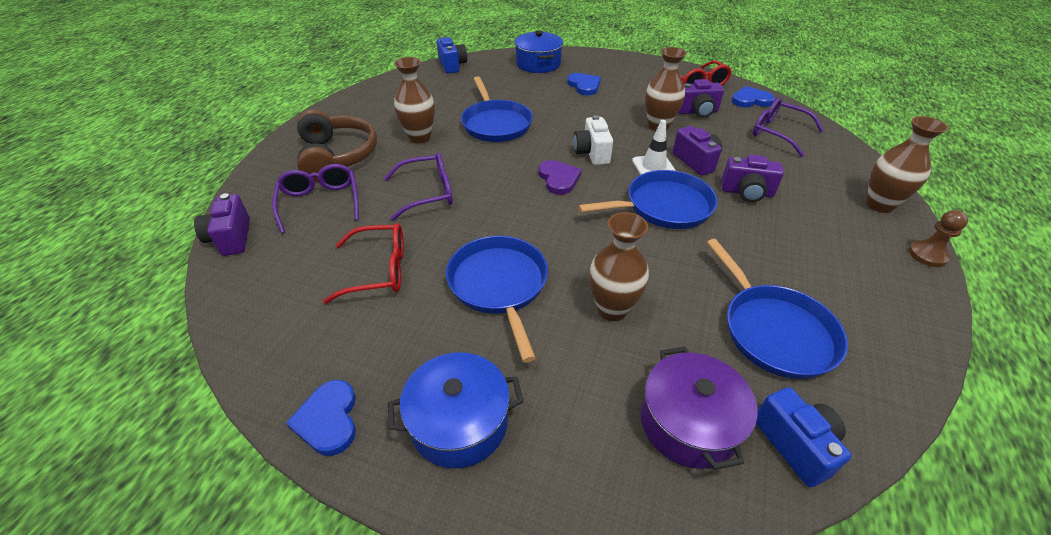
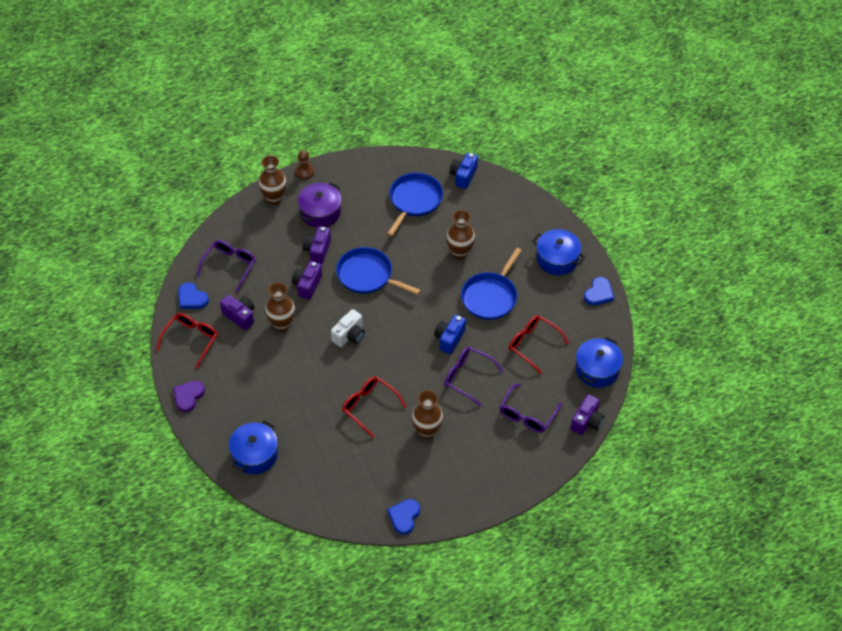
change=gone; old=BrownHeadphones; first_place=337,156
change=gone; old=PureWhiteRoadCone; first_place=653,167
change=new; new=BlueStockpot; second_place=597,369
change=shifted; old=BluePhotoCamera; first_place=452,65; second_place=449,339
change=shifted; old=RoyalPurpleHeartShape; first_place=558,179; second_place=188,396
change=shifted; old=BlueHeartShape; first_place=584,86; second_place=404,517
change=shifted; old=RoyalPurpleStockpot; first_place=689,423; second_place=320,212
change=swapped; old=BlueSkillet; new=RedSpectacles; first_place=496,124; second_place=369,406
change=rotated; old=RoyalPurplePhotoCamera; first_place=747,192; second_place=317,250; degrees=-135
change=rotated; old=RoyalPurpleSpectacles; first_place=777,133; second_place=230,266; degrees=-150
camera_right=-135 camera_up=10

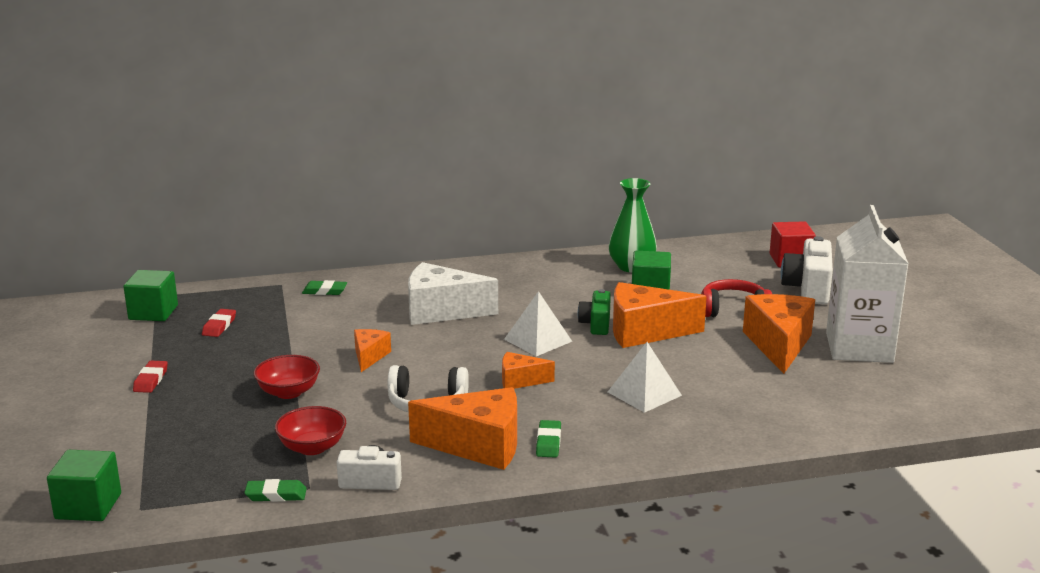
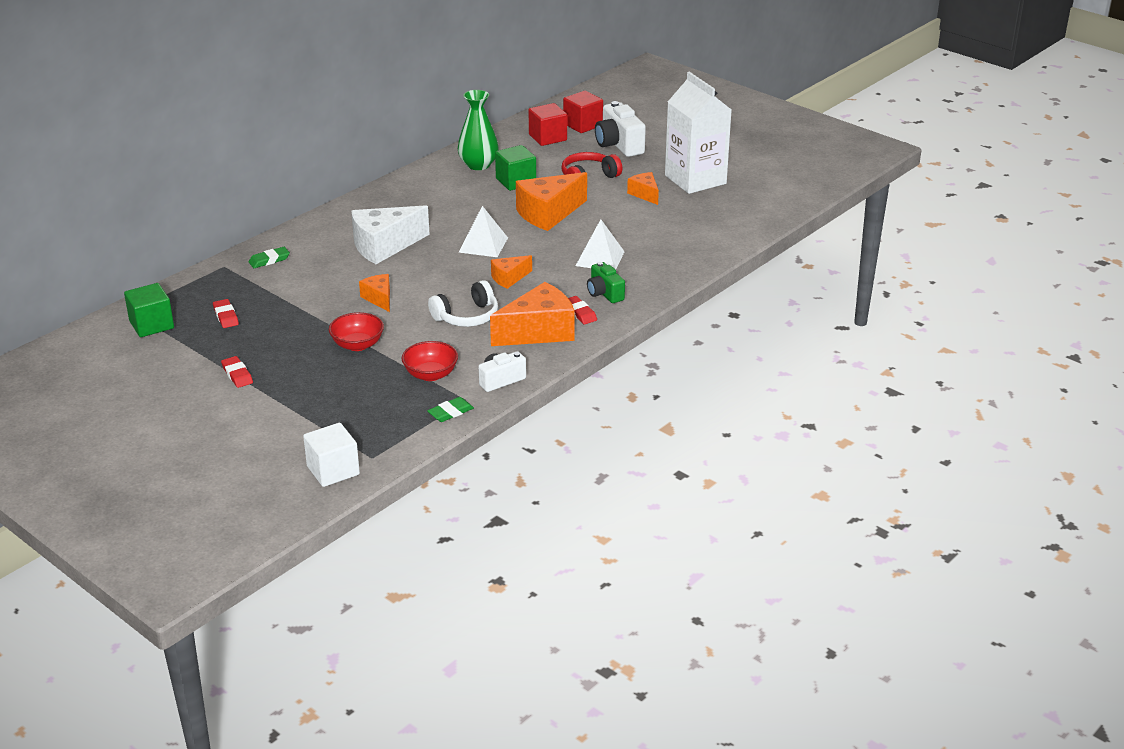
change=new; new=RedBlock; second_place=547,137
change=shifted; old=LeafGreenPhotoCamera; first_place=596,324; second_place=604,293
change=repainted; old=LeafGreenBlock; new=PureWhiteBlock; first_place=88,506; second_place=333,470
change=repainted; old=LeafGreenEraser; new=RedEraser; first_place=548,442; second_place=580,313
change=scaled; old=OrangeCheese; first_place=778,345; second_place=645,194; factor=0.53
camera_right=-35 camera_up=10

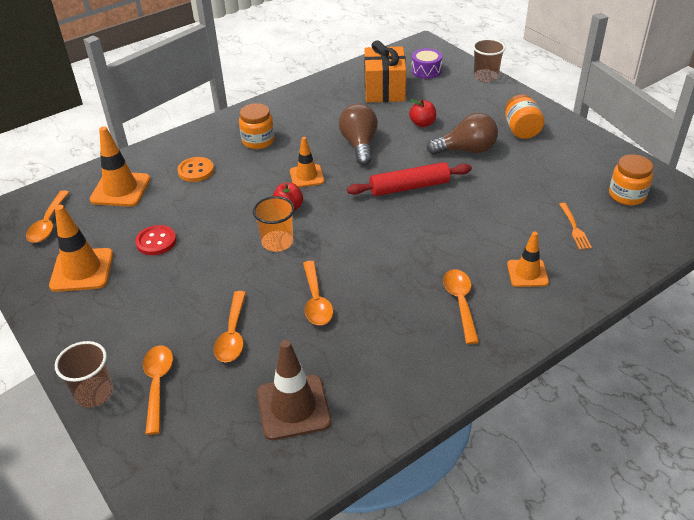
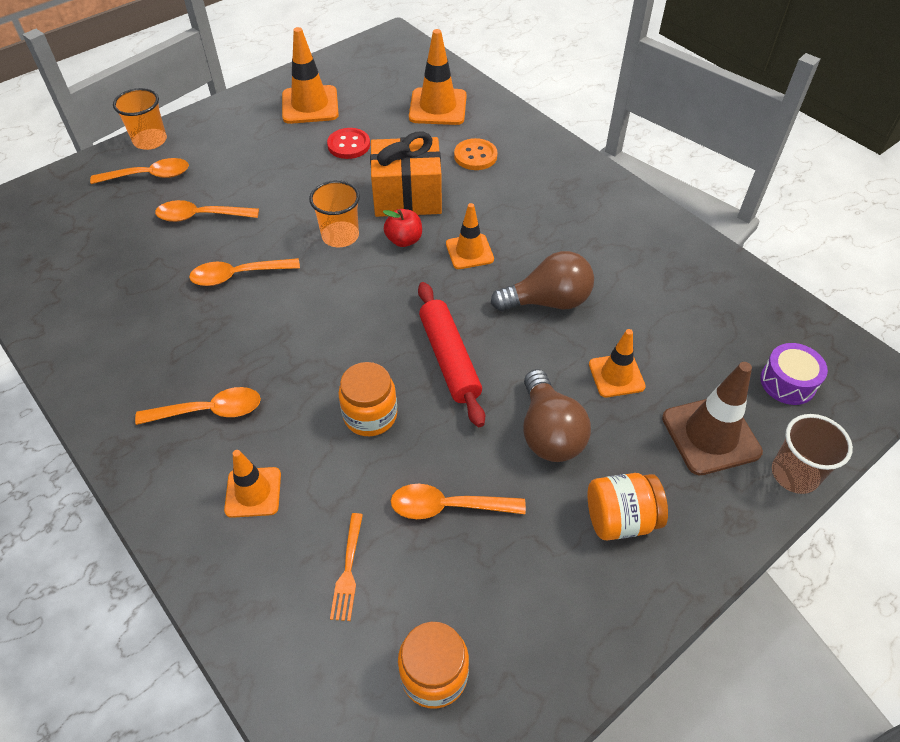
change=shifted; old=OrangeSpoon; first_place=48,223; second_place=447,506
change=shifted; old=OrangePreserveJar; first_place=258,141; second_place=370,415
change=shifted; old=BrownRoadCone; first_place=293,407; second_place=710,435
change=shifted; old=OrangeGift; first_place=384,90; second_place=407,197
change=swapped; old=RedApple; new=OrangeRoadCone; first_place=422,123; second_place=616,375
change=repainted; old=BrownBeaker; new=OrangeBeaker; first_place=94,393; second_place=150,140
change=rotated; old=OrangeTableFork; first_place=574,228; second_place=348,570; degrees=-75
camera_right=85 camera_up=10

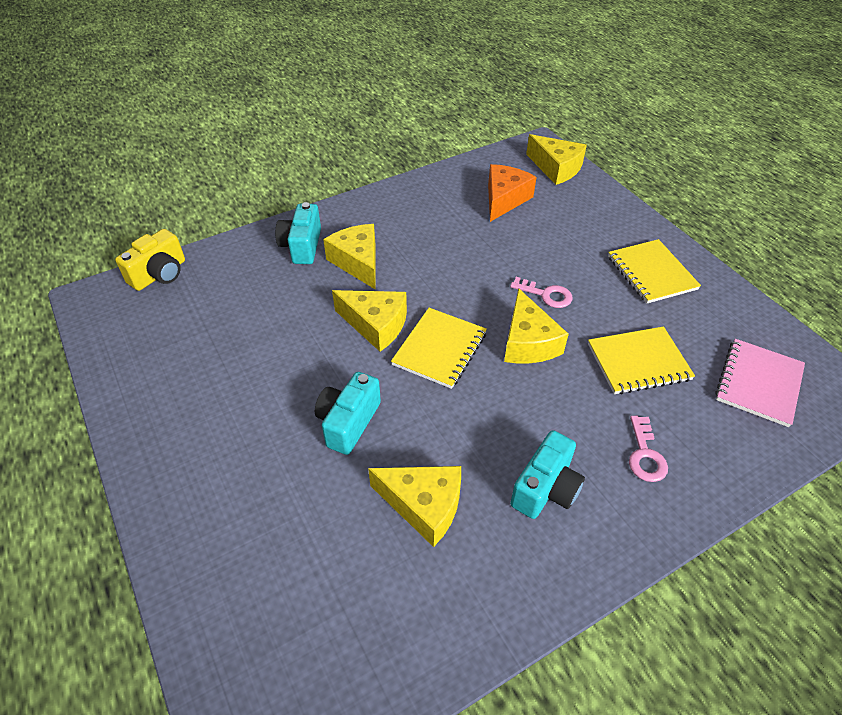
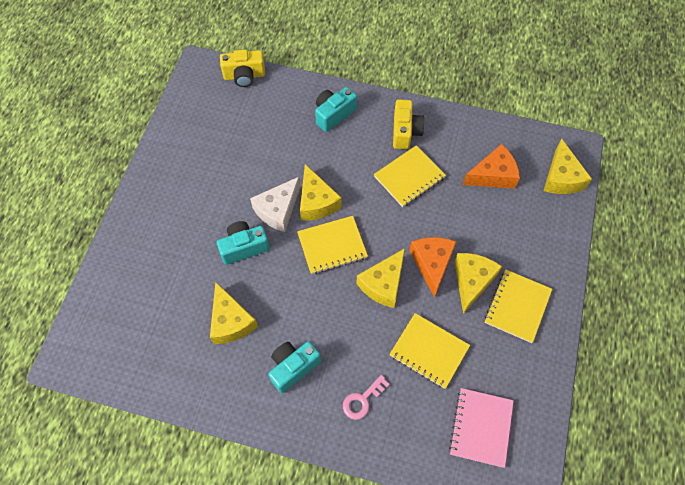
change=new; new=PureWhiteCheese; second_place=278,210
change=new; new=YellowExerciseBook; second_place=409,177
change=new; new=YellowPhotoCamera; second_place=405,131
change=shifted; old=YellowCheese; first_place=358,262; second_place=472,281
change=swapped; old=PinkKey; new=OrangeCheese; first_place=546,294; second_place=432,264
change=rotated; old=TurquoisePhotoCamera; first_place=545,488; second_place=293,367; degrees=150
change=rotated; old=PinkExerciseBook; first_place=758,383; second_place=481,427; degrees=-60
camera_right=45 camera_up=15

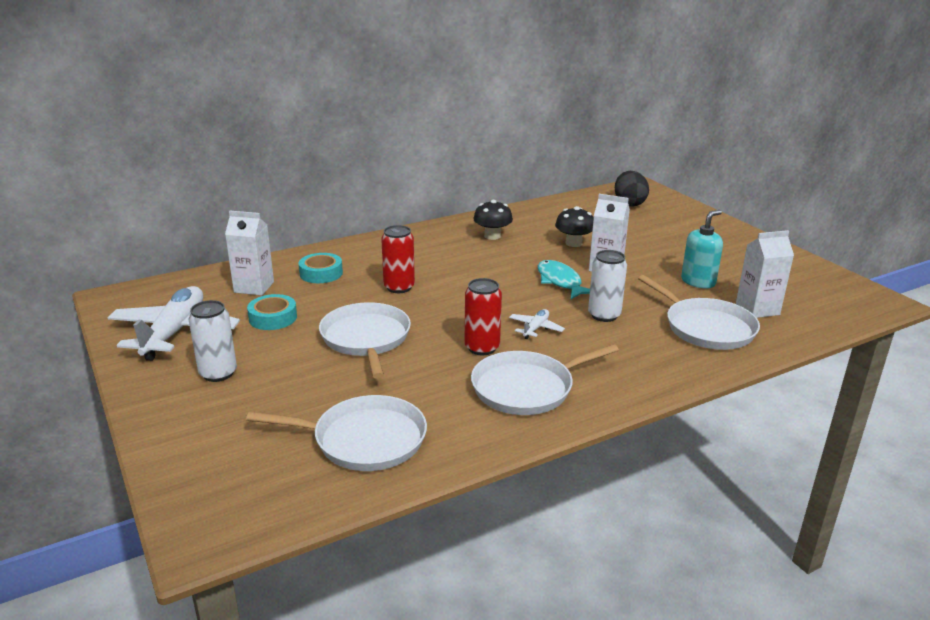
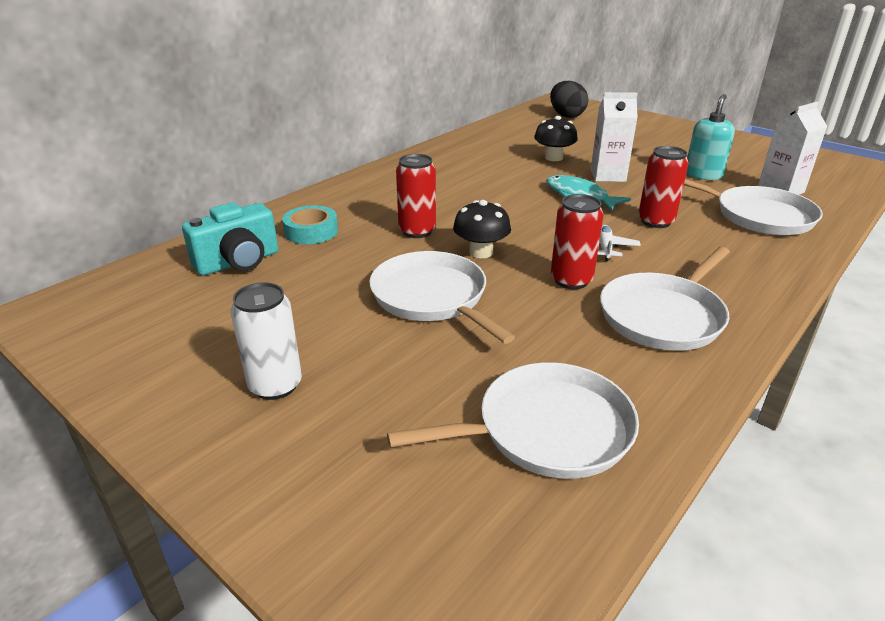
change=gone; old=PureWhiteToyPlane; first_place=174,332
change=gone; old=TurquoiseStickyTape; first_place=273,318
change=shifted; old=EbonyMushroom; first_place=492,236; second_place=481,252
change=swapped; old=PureWhiteCarton; new=TurquoisePhotoCamera; first_place=254,287; second_place=238,262
change=repainted; old=PureWhiteCan; new=RedCan; first_place=604,315; second_place=655,221
camera_right=-20 camera_up=5

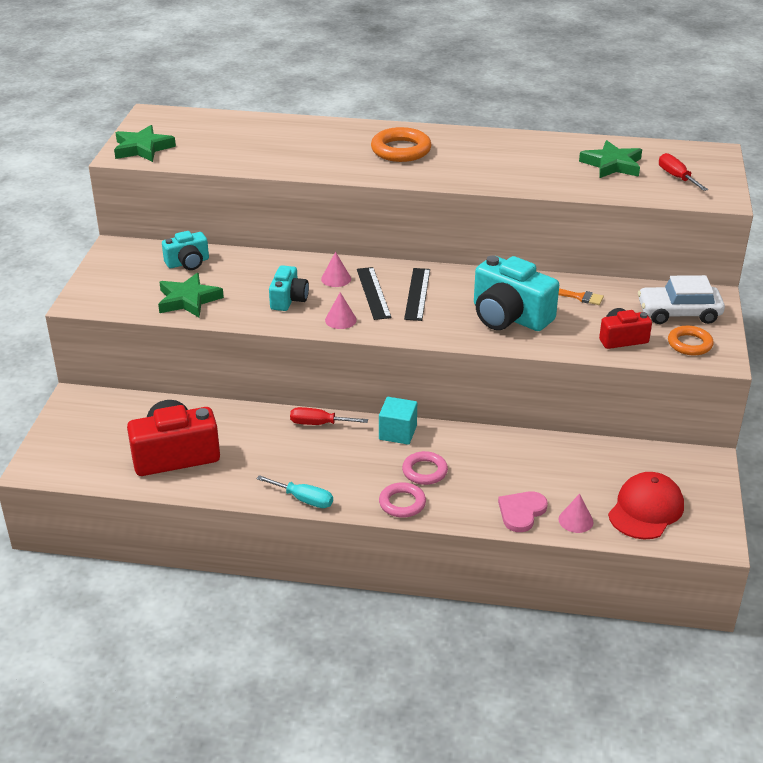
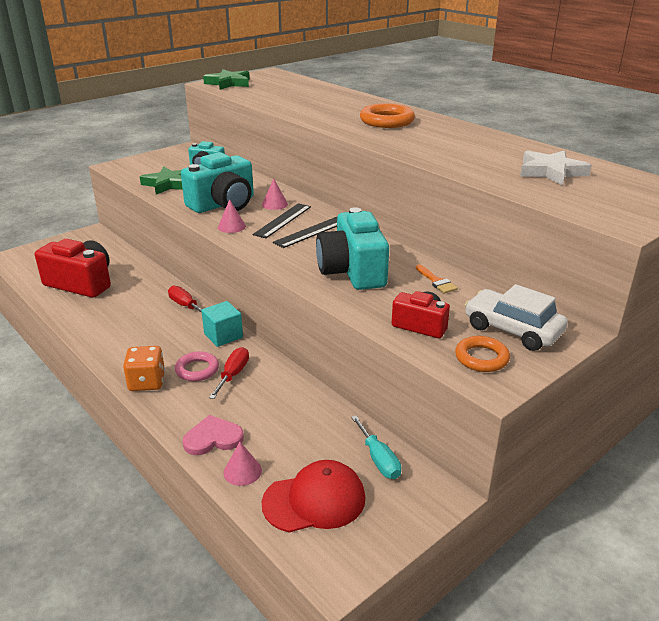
change=shifted; old=TurquoiseFlatScrewdriver; first_place=304,499; second_place=379,459
change=shifted; old=RedFlatScrewdriver; first_place=676,177; second_place=233,374
change=swapped; old=PinkHoop; new=OrangeDice; first_place=402,503; second_place=147,382
change=repainted; old=LeafGreenStar; new=PureWhiteStar; first_place=612,164; second_place=551,172
change=scaled; old=TurquoisePhotoCamera; first_place=288,299; second_place=223,204; factor=1.76
camera_right=40 camera_up=-5

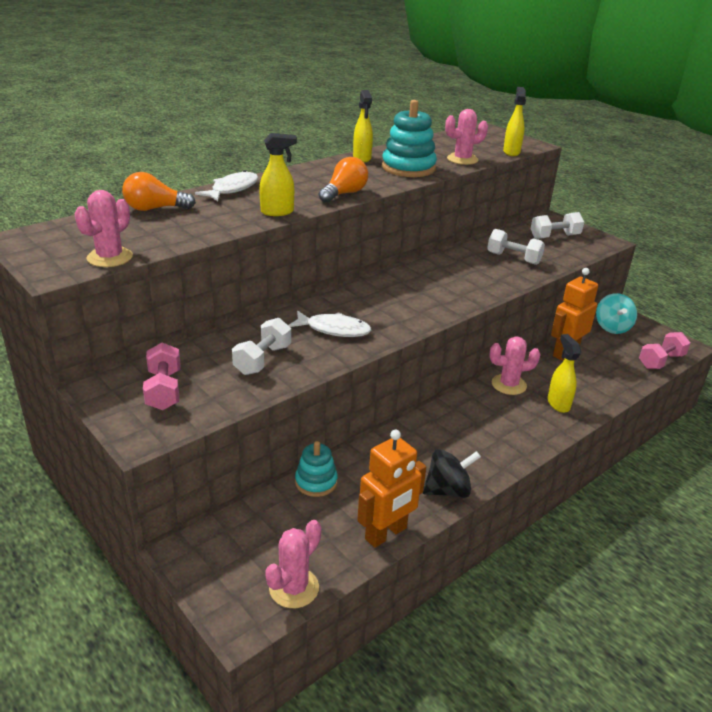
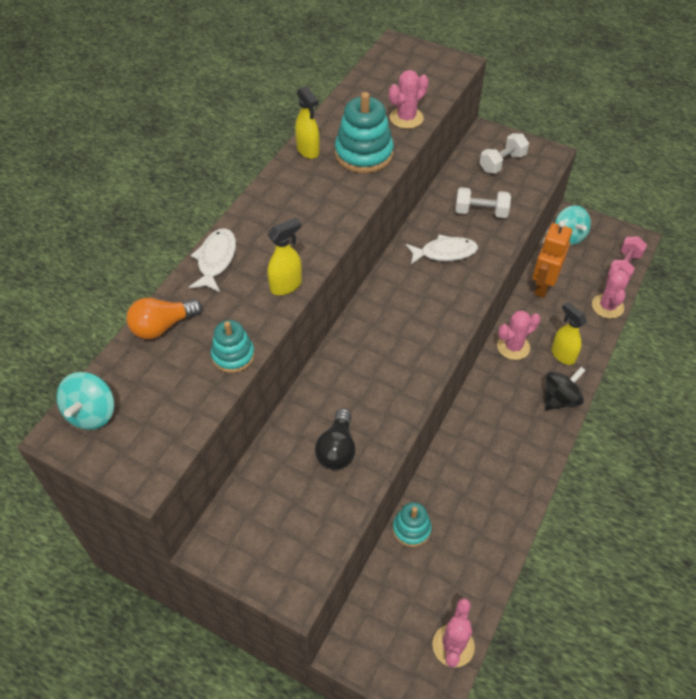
change=gone; old=PinkFreeWeight; first_place=164,390
change=gone; old=OrangeLightbulb; first_place=344,194
change=gone; old=OrangeRobotFigure; first_place=386,534
change=gone; old=YellowSprayBottle; first_place=511,152
change=new; new=TurquoiseToyTop; second_place=92,413
change=new; new=TurquoiseStackingToy; second_place=233,355
change=shifted; old=PinkPricklyPlant; first_place=110,257; second_place=607,306
change=shifted; old=PureWhiteToyFish; first_place=334,329; second_place=445,252
change=shifted; old=EbonyToyTop; first_place=448,490; second_place=560,399
change=swapped; old=PureWhiteFreeWeight; new=EbonyLightbulb; first_place=262,360; second_place=337,449
camera_right=-20 camera_up=20

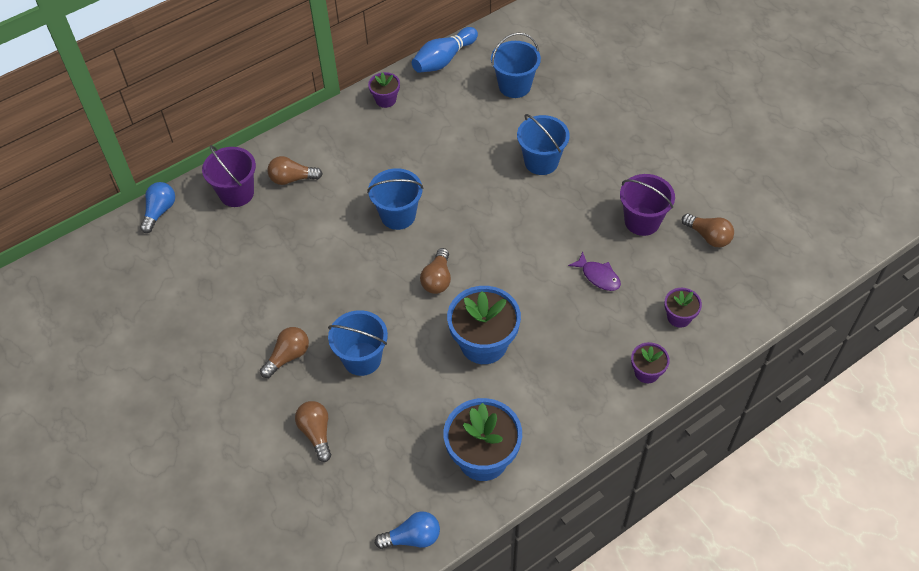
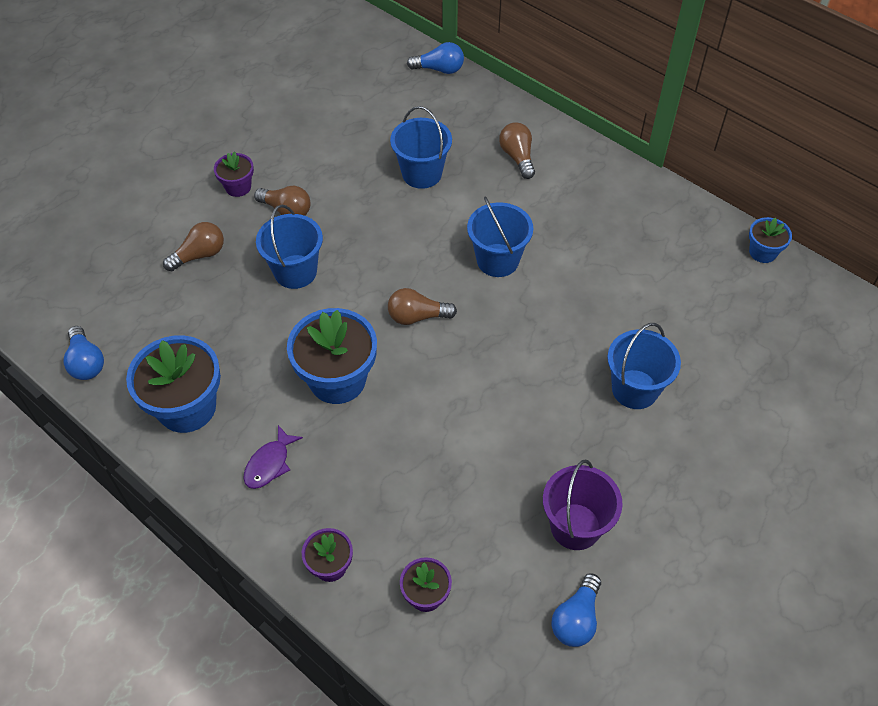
change=gone; old=RoyalPurpleBucket; first_place=236,193
change=shifted; old=RoyalPurpleFlowerPot; first_place=385,100; second_place=238,187
change=shifted; old=BlueBucket; first_place=514,86; second_place=422,174
change=shifted; old=RoyalPurpleToyFish; first_place=598,276; second_place=269,464
change=swapped; old=BlueBowlingPin; new=BlueFlowerPot; first_place=443,59; second_place=762,252
change=repainted; old=BrownLightbulb; new=BlueLightbulb; first_place=708,236; second_place=576,619
camera_right=75 camera_up=0

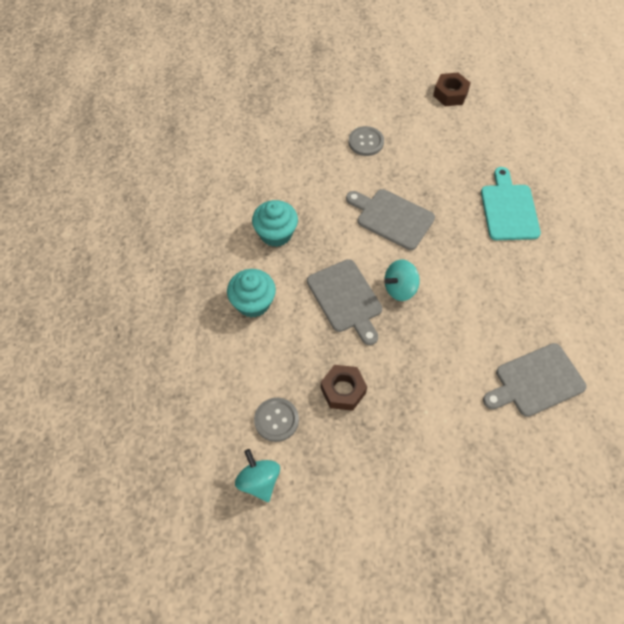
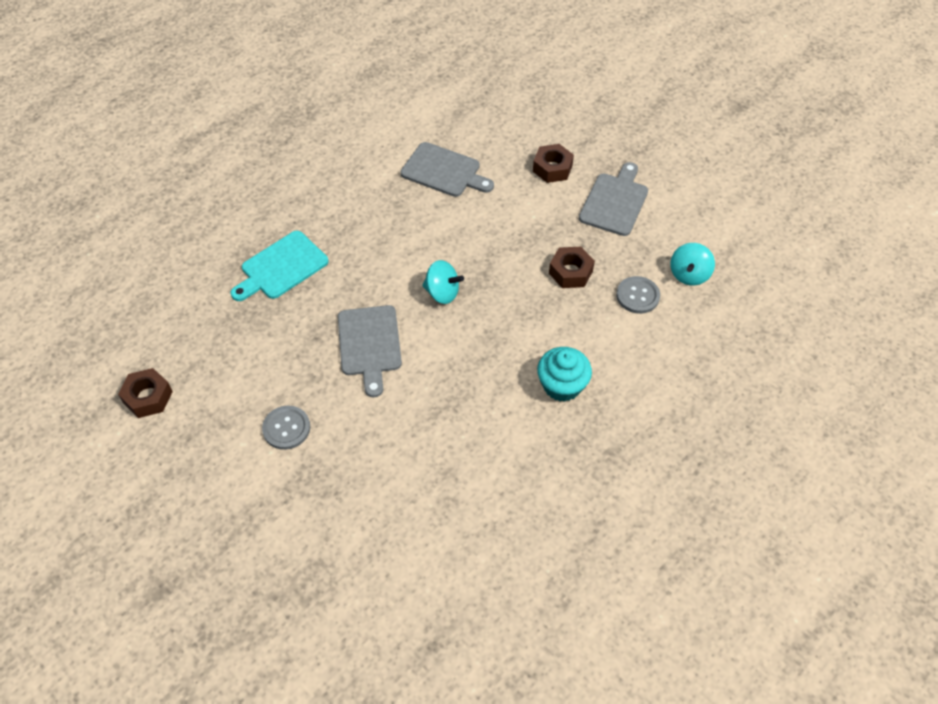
change=gone; old=TurquoiseCupcake; first_place=276,233
change=new; new=BrownHexNut; second_place=552,168
change=shifted; old=GreyChoppingBoard; first_place=346,299; second_place=615,202
camera_right=-130 camera_up=-5

